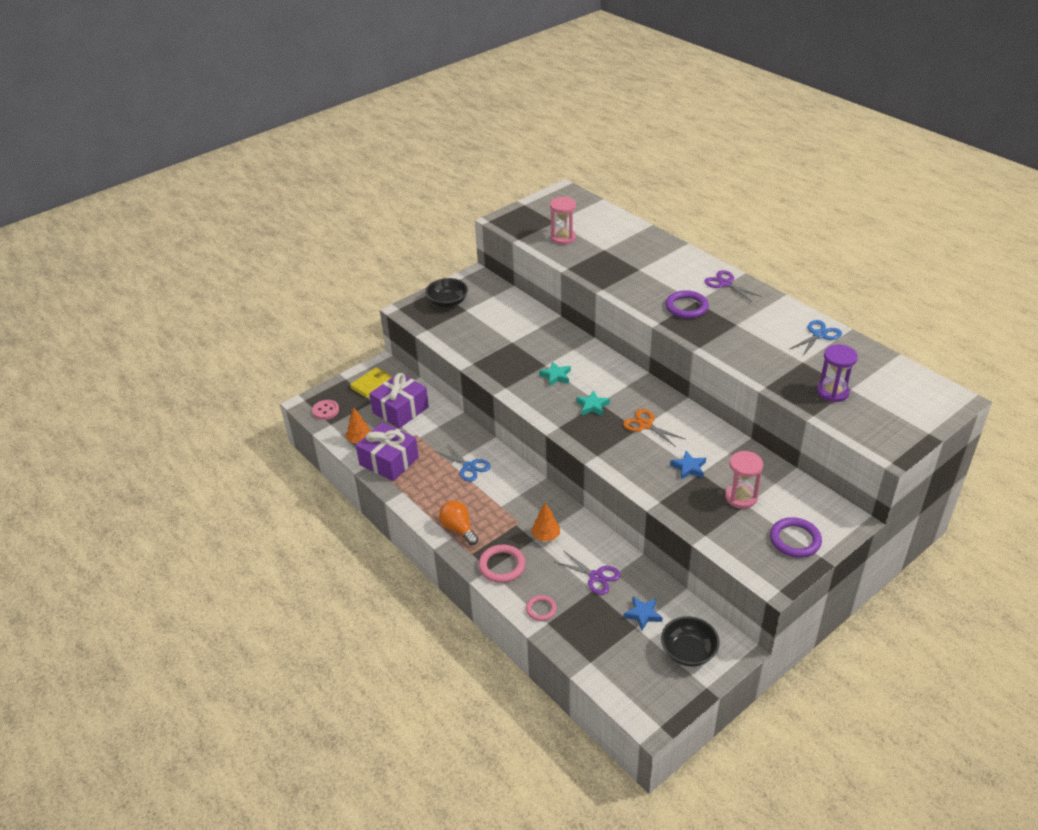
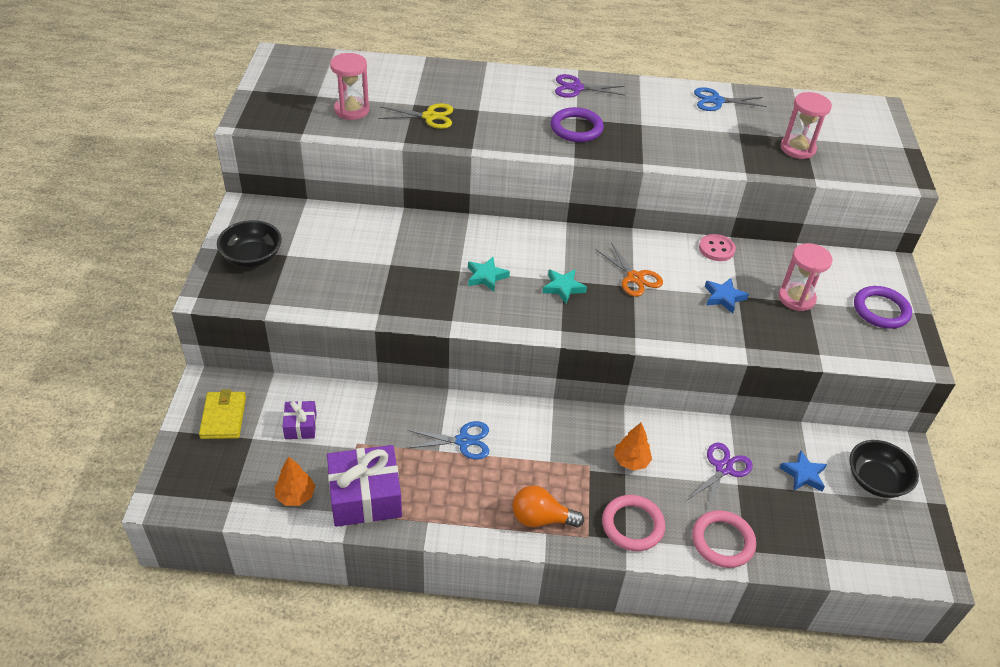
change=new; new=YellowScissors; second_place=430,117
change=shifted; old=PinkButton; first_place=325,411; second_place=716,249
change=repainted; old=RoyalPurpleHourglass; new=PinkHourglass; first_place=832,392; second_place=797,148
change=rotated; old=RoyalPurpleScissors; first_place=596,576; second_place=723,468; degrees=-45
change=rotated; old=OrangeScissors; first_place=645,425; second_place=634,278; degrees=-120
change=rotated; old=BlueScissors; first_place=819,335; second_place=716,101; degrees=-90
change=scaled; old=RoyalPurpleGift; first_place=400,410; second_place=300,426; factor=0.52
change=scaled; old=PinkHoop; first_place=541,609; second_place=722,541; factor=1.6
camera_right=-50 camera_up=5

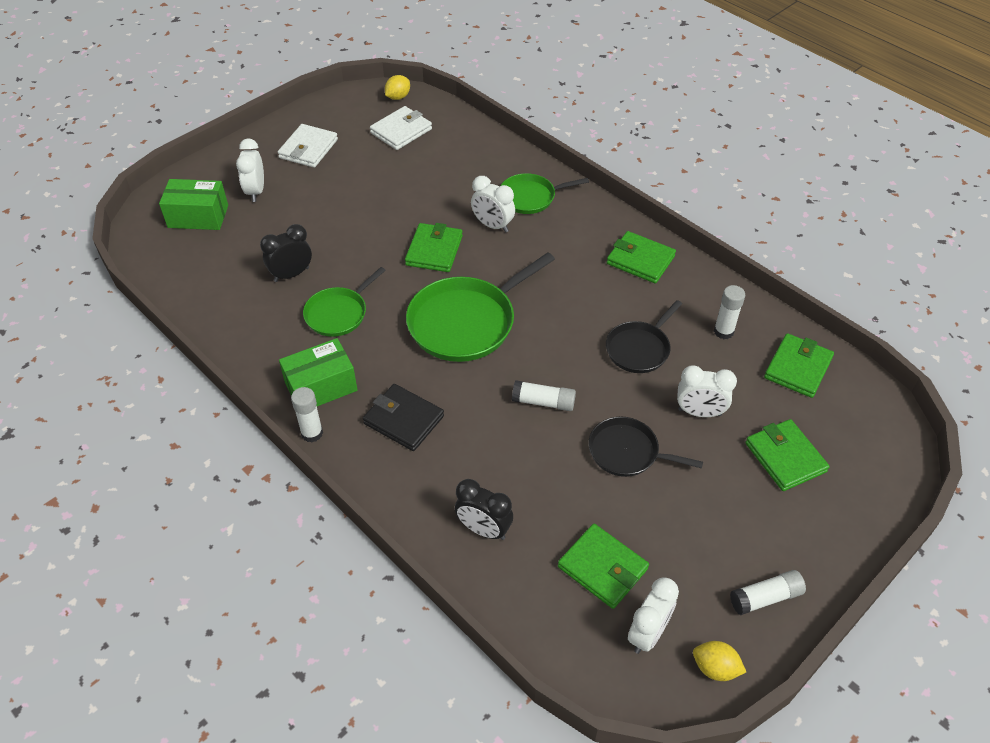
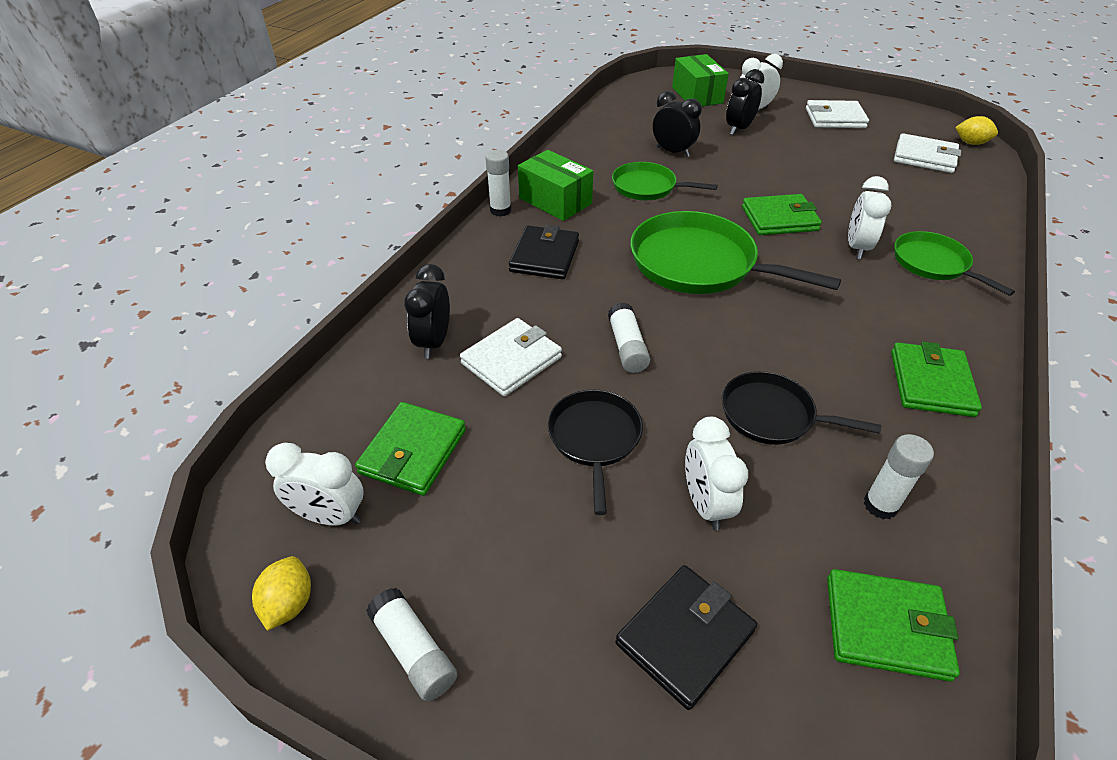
change=new; new=PureWhiteBillfold; second_place=511,360
change=new; new=EbonyBedsideClock; second_place=739,129
change=repainted; old=LeafGreenBillfold; new=EbonyBillfold; first_place=785,457; second_place=685,637
camera_right=70 camera_up=-5

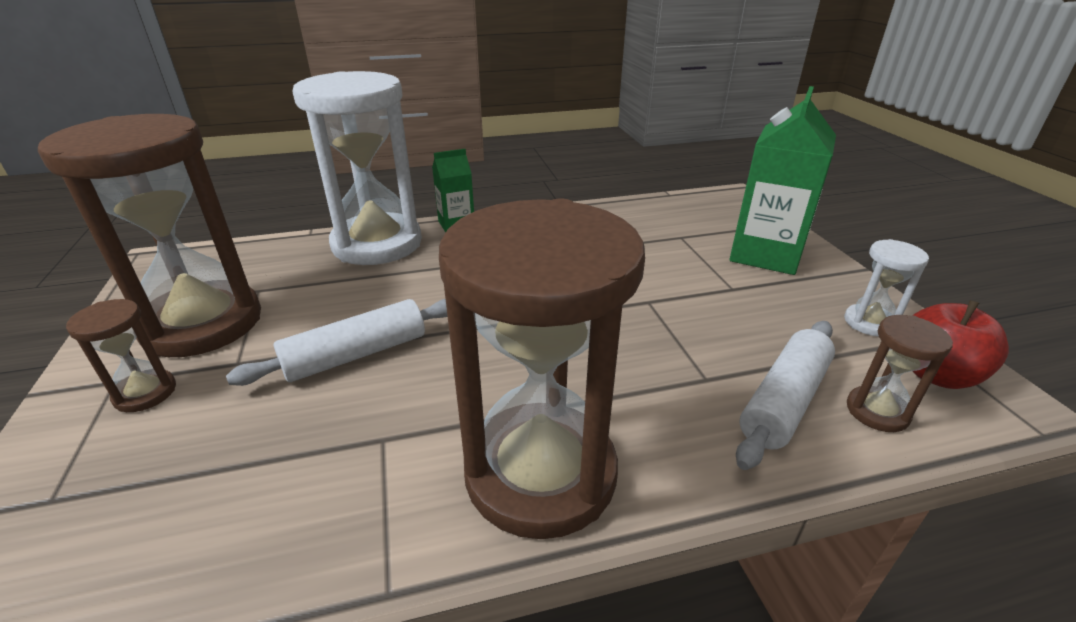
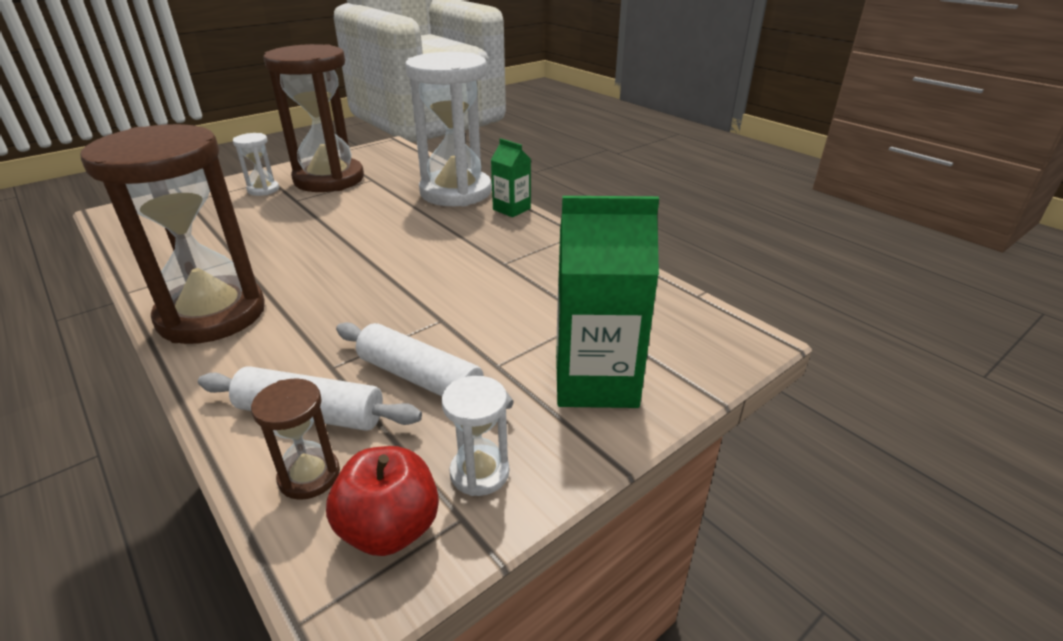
change=shifted; old=PureWhiteRollingPin; first_place=356,354; second_place=420,378
change=repainted; old=BrownHourglass; new=PureWhiteHourglass; first_place=145,393; second_place=263,190
camera_right=65 camera_up=0

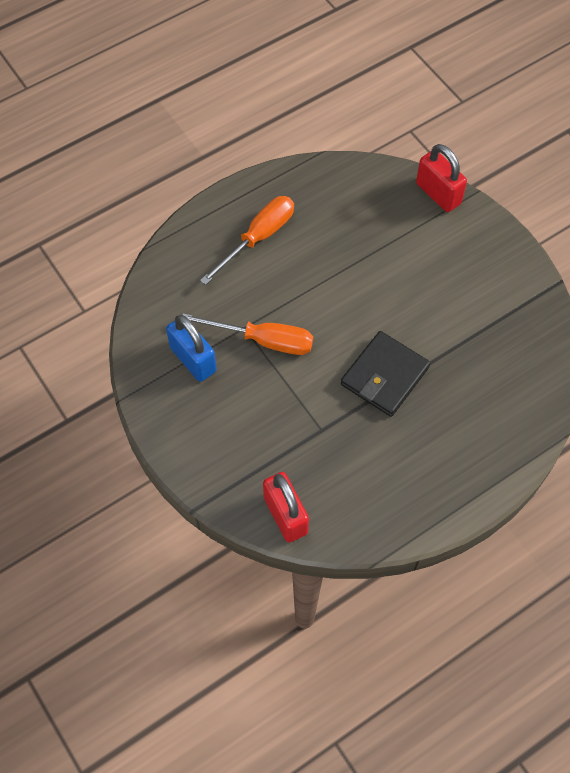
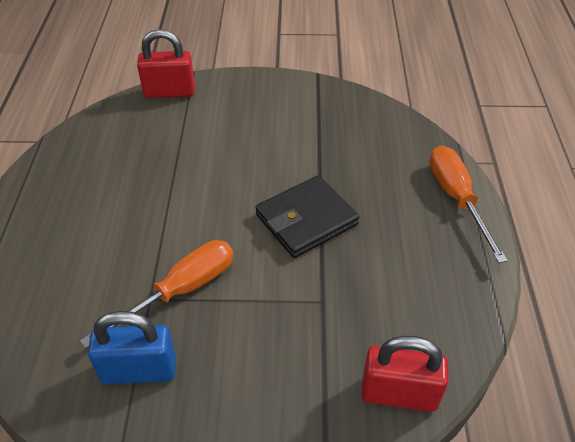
change=shifted; old=OrangeFlatScrewdriver; first_place=258,238; second_place=457,198
change=rotated; old=EbonyBillfold; first_place=384,376; second_place=306,220; degrees=75
camera_right=-55 camera_up=-15

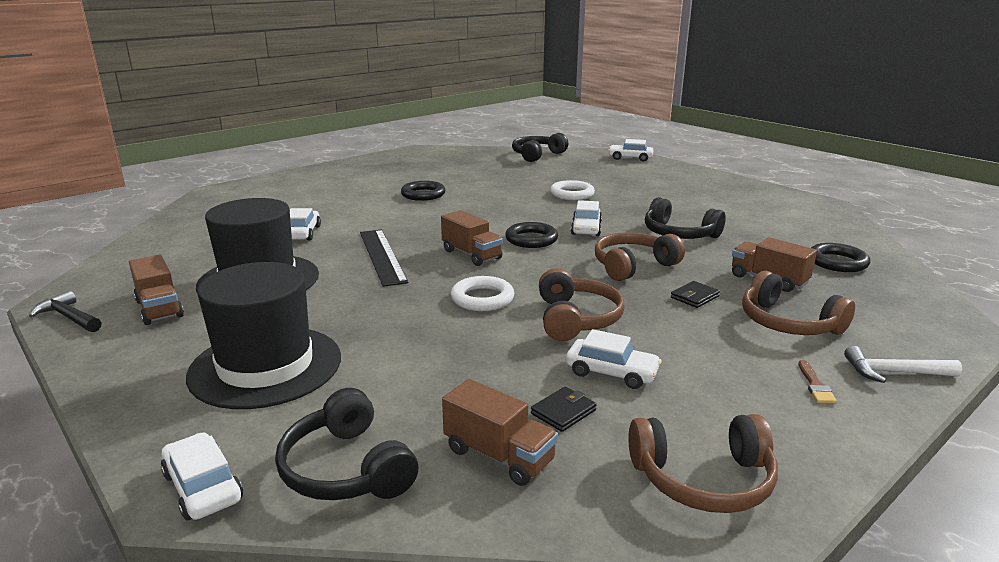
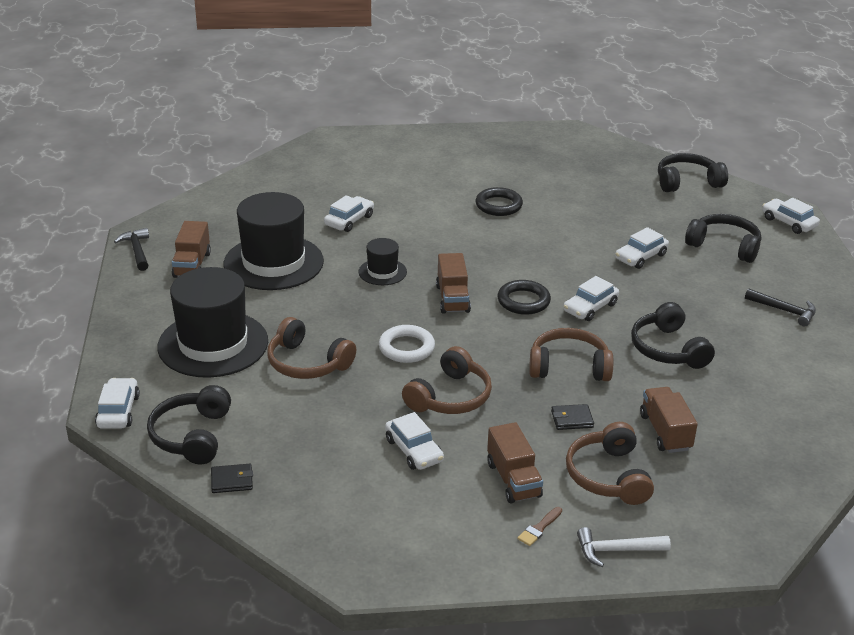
change=gone; old=EbonyHoop; first_place=837,262
change=new; new=EbonyHeadphones; second_place=724,246
change=new; new=EbonyCarpenter'sHammer; second_place=784,311
change=shifted; old=BrownTruck; first_place=499,456; second_place=513,480
change=shifted; old=EbonyBillfold; first_place=563,412; second_place=232,480
change=shifted; old=BrownHeadphones; first_place=703,479; second_place=307,363
change=swapped; old=EbonyStraightedge; new=EbonyHat; first_place=382,256; second_place=382,272
change=swapped; old=PureWhiteHoop; new=PureWhiteCar; first_place=572,194; second_place=640,257
change=rotated; old=PureWhiteCarpenter'sHammer; first_place=894,372; second_place=616,550; degrees=-45
camera_right=35 camera_up=10

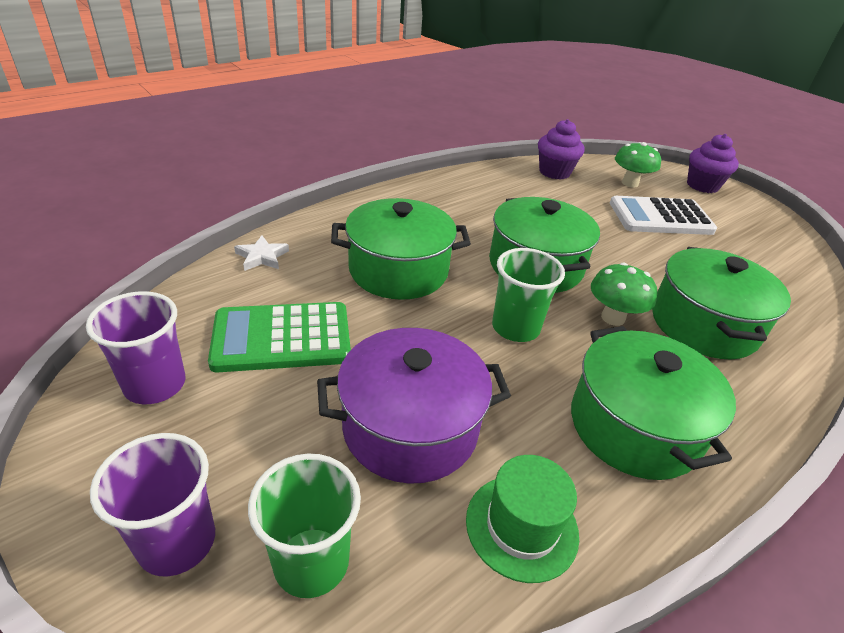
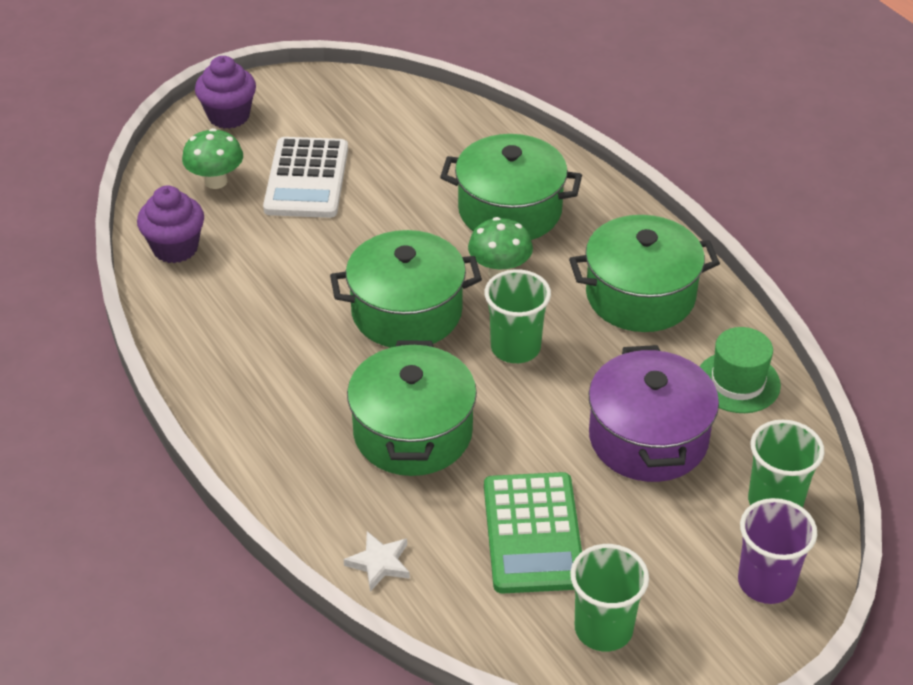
change=repainted; old=RoyalPurpleBeaker; new=LeafGreenBeaker; first_place=155,384; second_place=603,629
camera_right=-80 camera_up=5

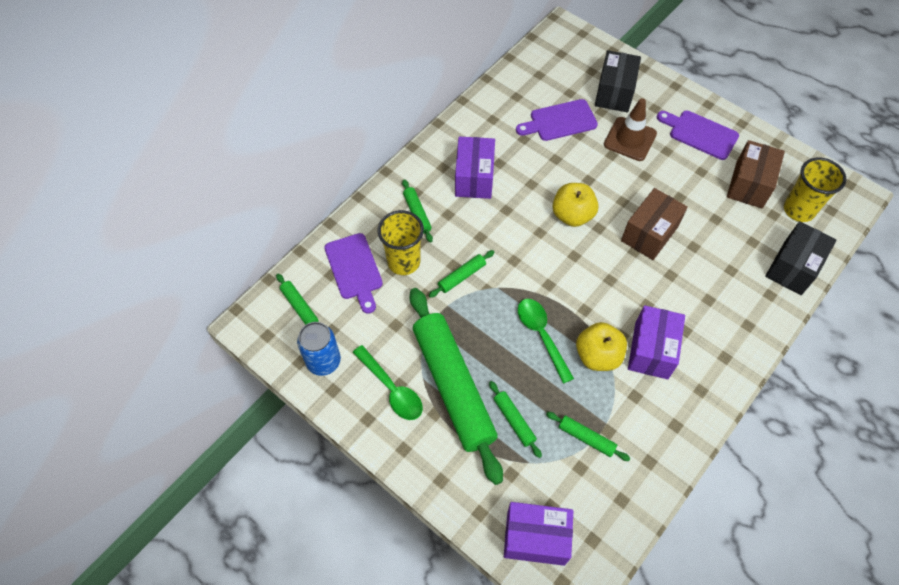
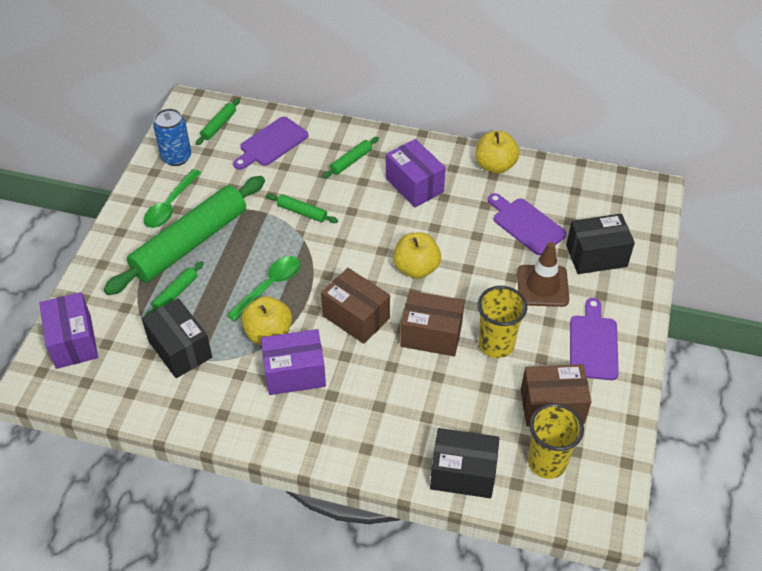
change=new; new=BrownBox; second_place=356,317
change=new; new=YellowApple; second_place=495,166
change=shifted; old=YellowBeaker; first_place=404,262; second_place=496,344
change=swapped; old=LeafGreenRollingPin; new=EbonyBox; first_place=586,438; second_place=180,349
change=rotated; old=RoyalPurpleBox; first_place=474,178; second_place=414,185; degrees=75
camera_right=65 camera_up=-10

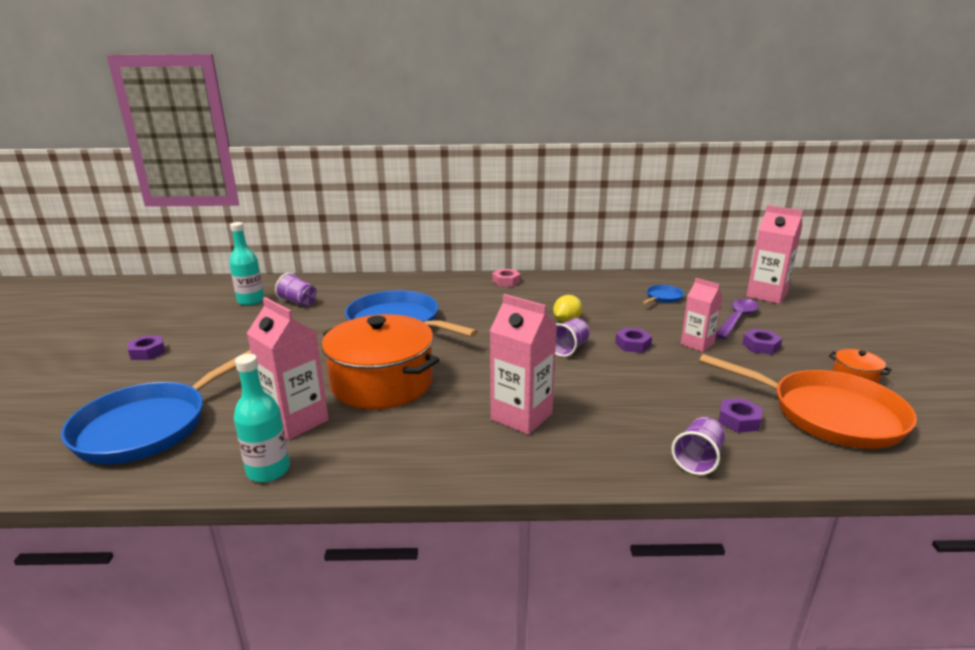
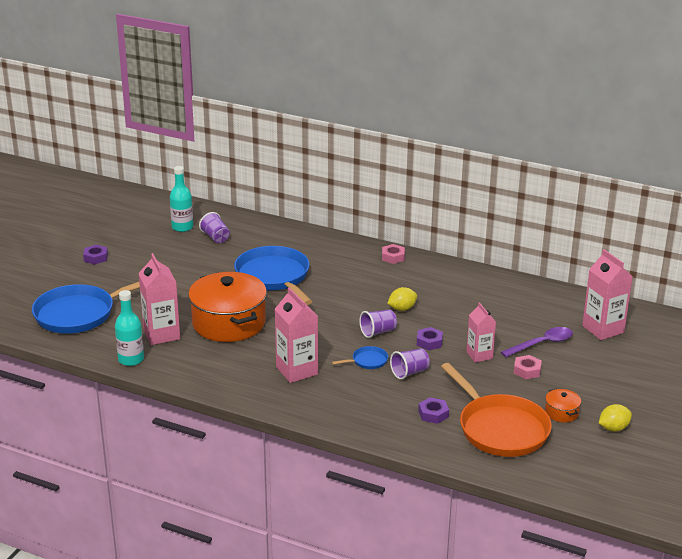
change=new; new=YellowCitrusFruit; second_place=613,428
change=shifted; old=BlueSkillet; first_place=663,297; second_place=367,361
change=shifted; old=RoyalPurpleBeaker; first_place=698,459; second_place=409,372
change=repainted; old=RoyalPurpleHexNut; new=PinkHexNut; first_place=760,346; second_place=527,370
camera_right=25 camera_up=5

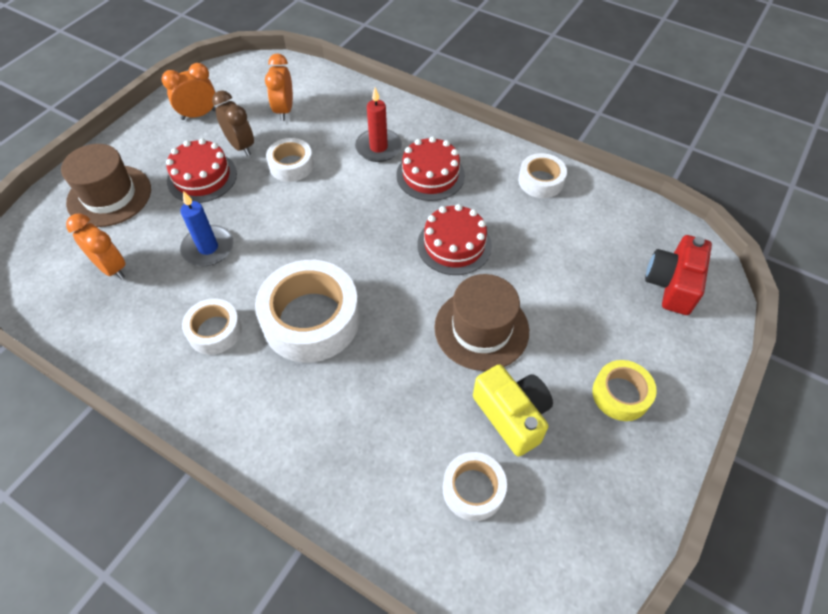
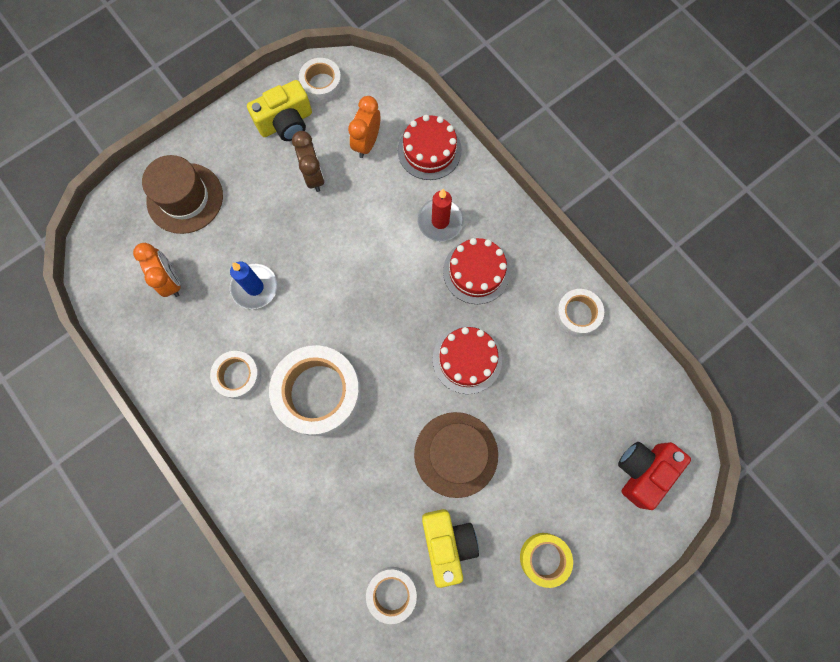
change=shifted; old=RedLayerCake; first_place=202,177; second_place=429,150
change=shifted; old=PureWhiteStickyTape; first_place=291,165; second_place=322,85
change=swapped; old=OrangeBedsideClock; new=YellowPhotoCamera; first_place=199,114; second_place=286,123
camera_right=20 camera_up=20

